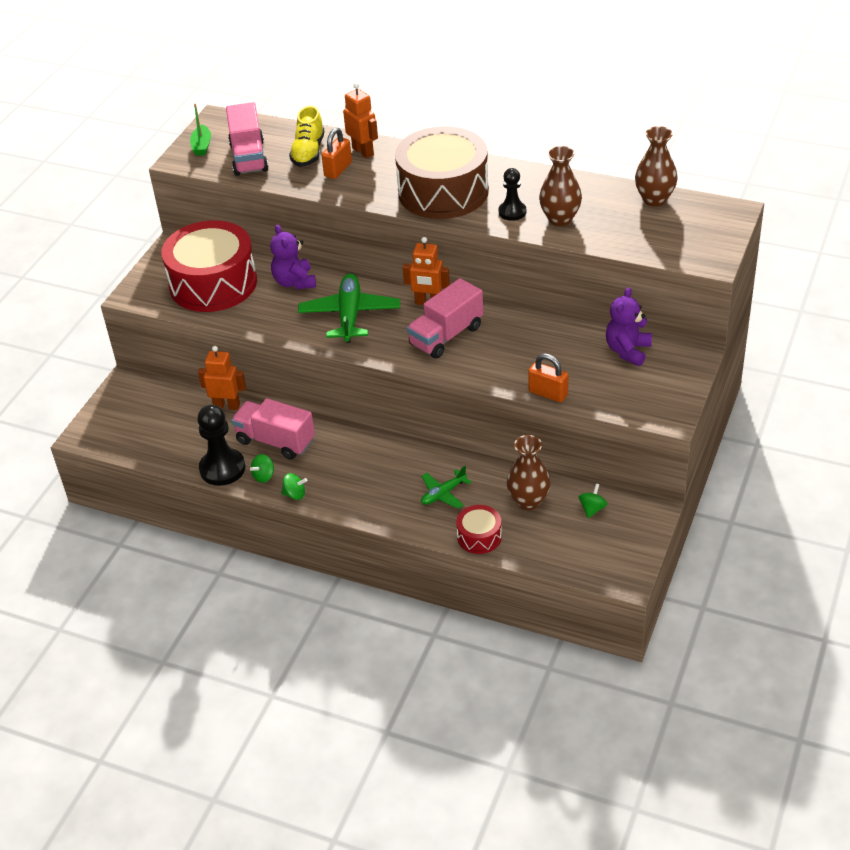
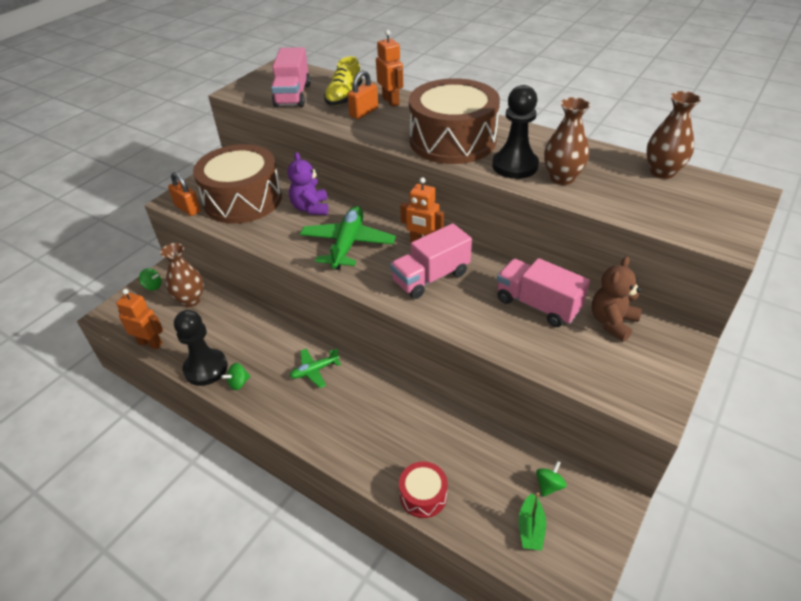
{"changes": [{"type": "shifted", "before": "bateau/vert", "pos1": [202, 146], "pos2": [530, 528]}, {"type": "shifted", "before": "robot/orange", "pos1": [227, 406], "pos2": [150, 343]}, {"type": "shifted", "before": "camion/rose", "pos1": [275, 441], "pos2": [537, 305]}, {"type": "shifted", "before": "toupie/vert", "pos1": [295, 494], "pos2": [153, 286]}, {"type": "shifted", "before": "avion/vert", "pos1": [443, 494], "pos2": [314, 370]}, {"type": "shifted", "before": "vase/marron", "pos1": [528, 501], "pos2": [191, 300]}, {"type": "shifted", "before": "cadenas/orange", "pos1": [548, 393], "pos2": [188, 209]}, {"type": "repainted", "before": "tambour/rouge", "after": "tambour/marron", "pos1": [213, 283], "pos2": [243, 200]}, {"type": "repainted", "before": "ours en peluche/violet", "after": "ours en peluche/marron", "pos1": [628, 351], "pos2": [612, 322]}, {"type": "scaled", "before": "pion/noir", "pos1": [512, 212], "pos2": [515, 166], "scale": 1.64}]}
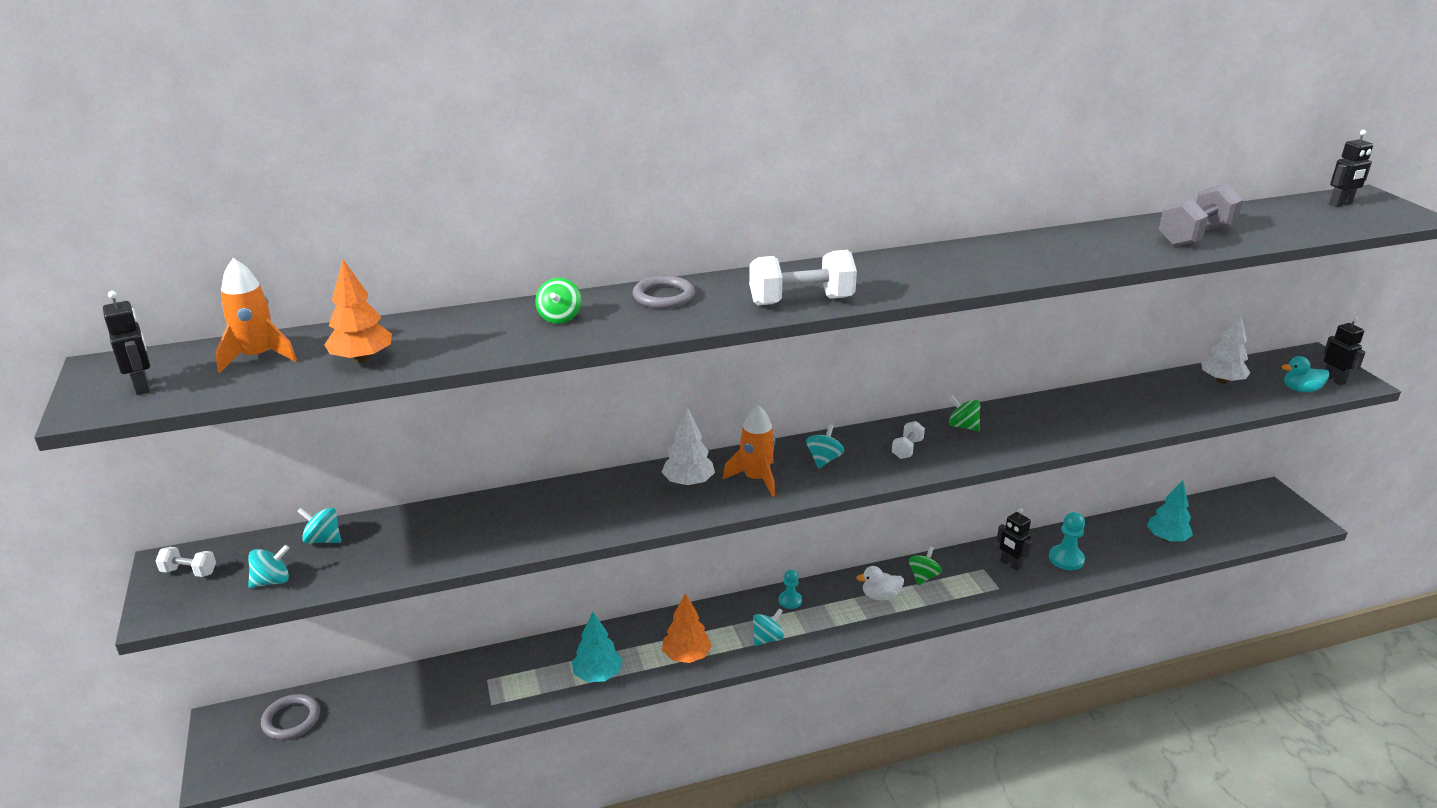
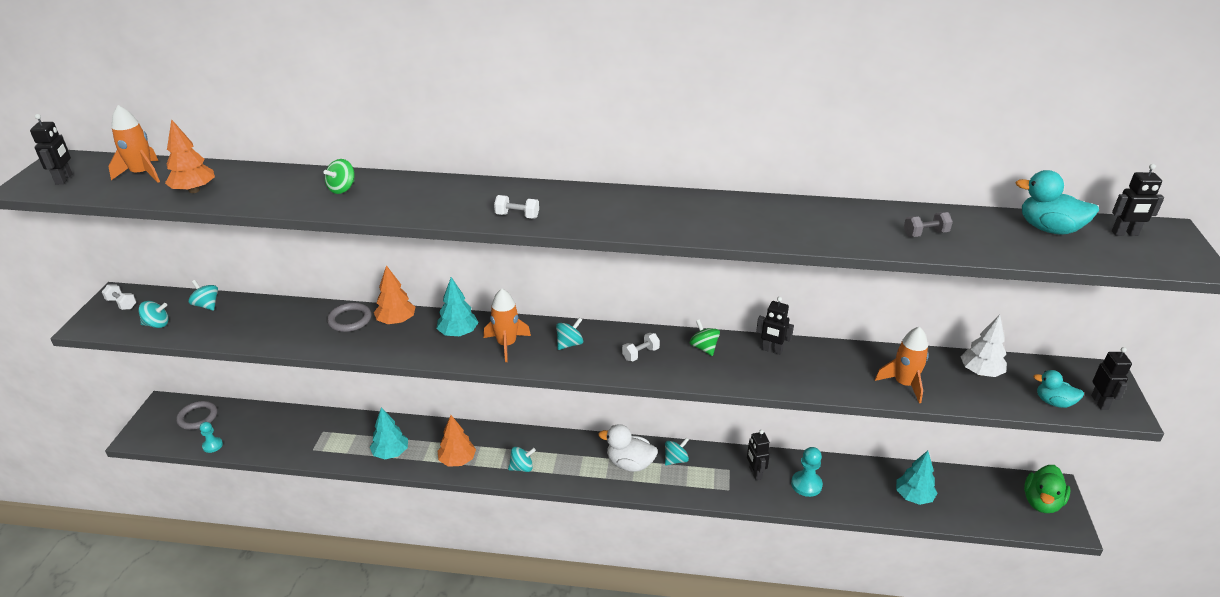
{"changes": [{"type": "new", "after": "arbre/orange", "pos2": [396, 321]}, {"type": "new", "after": "robot/noir", "pos2": [772, 350]}, {"type": "new", "after": "fusée/orange", "pos2": [904, 384]}, {"type": "new", "after": "canard/turquoise", "pos2": [1049, 229]}, {"type": "new", "after": "canard/vert", "pos2": [1041, 502]}, {"type": "shifted", "before": "anneau/gris", "pos1": [663, 296], "pos2": [350, 319]}, {"type": "shifted", "before": "pion/turquoise", "pos1": [790, 601], "pos2": [212, 445]}, {"type": "repainted", "before": "arbre/blanc", "after": "arbre/turquoise", "pos1": [688, 482], "pos2": [458, 333]}, {"type": "repainted", "before": "toupie/vert", "after": "toupie/turquoise", "pos1": [923, 577], "pos2": [676, 460]}, {"type": "scaled", "before": "haltère/blanc", "pos1": [801, 301], "pos2": [517, 216], "scale": 0.51}, {"type": "scaled", "before": "canard/blanc", "pos1": [880, 596], "pos2": [630, 464], "scale": 1.52}, {"type": "scaled", "before": "haltère/gris", "pos1": [1195, 236], "pos2": [925, 234], "scale": 0.51}]}
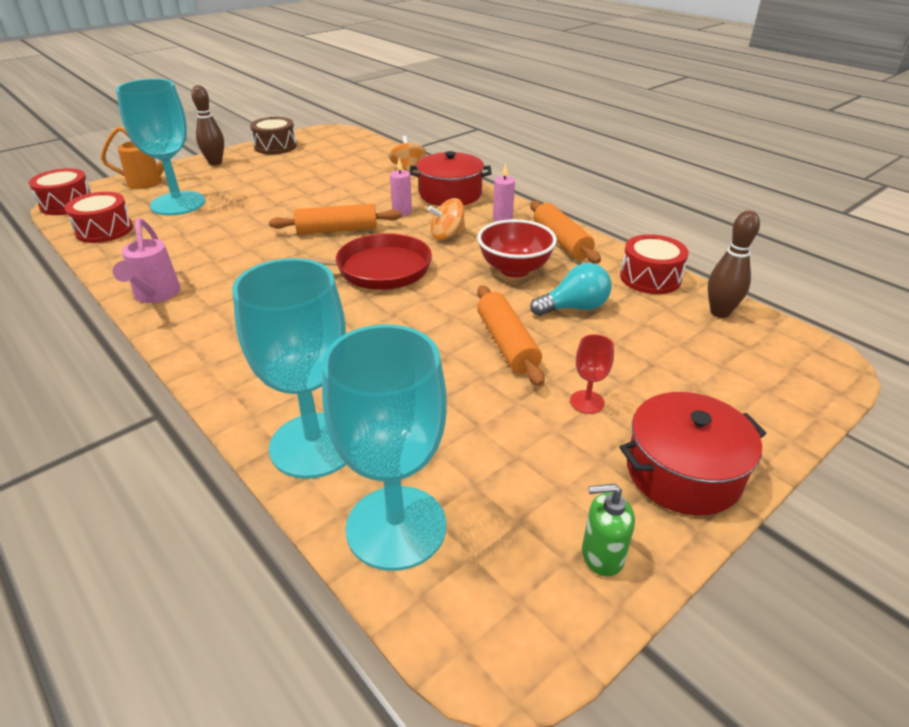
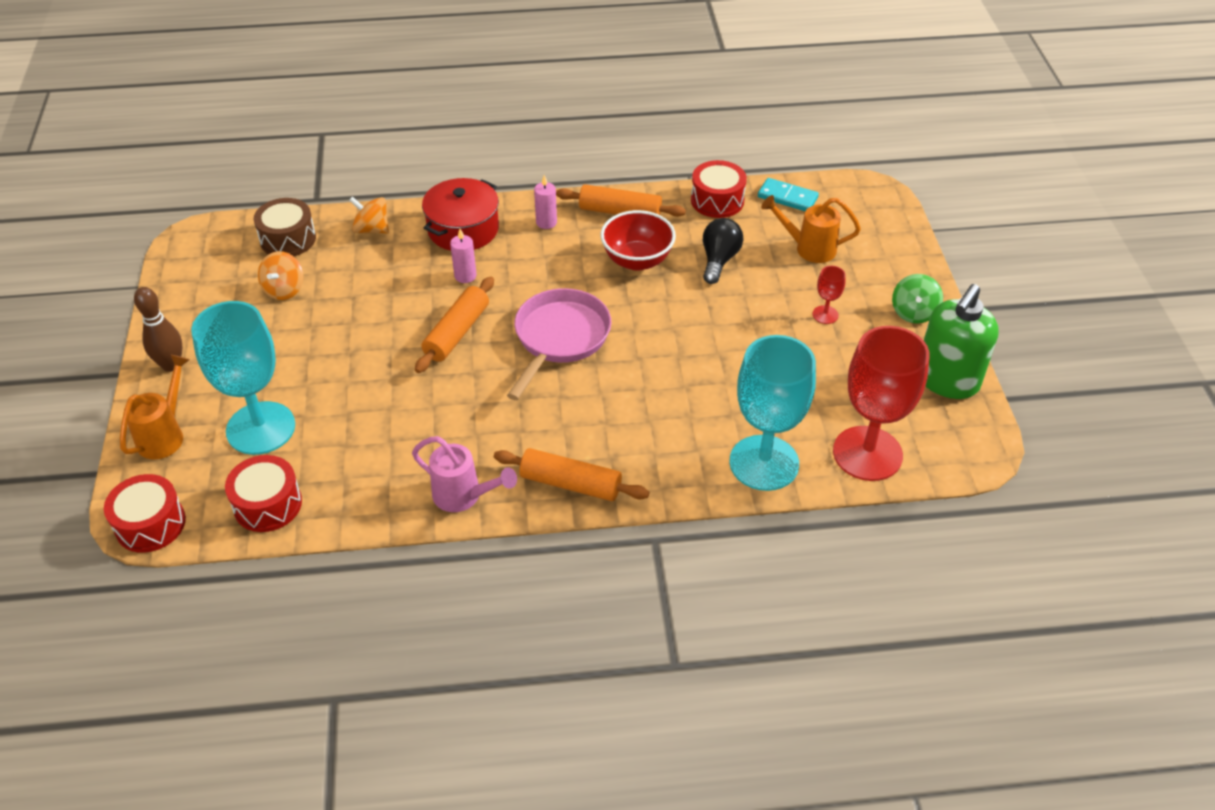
{"changes": [{"type": "new", "after": "arrosoir/orange", "pos2": [808, 248]}, {"type": "shifted", "before": "tambour/marron", "pos1": [275, 146], "pos2": [288, 239]}, {"type": "shifted", "before": "toupie/orange", "pos1": [447, 235], "pos2": [284, 289]}, {"type": "shifted", "before": "rouleau à pâtisserie/orange", "pos1": [507, 344], "pos2": [570, 484]}, {"type": "swapped", "before": "marmite/rouge", "after": "toupie/vert", "pos1": [683, 472], "pos2": [913, 312]}, {"type": "swapped", "before": "quille/marron", "after": "domino/turquoise", "pos1": [720, 312], "pos2": [787, 197]}, {"type": "repainted", "before": "poêle/rouge", "after": "poêle/rose", "pos1": [376, 270], "pos2": [560, 338]}, {"type": "repainted", "before": "verre à pied/turquoise", "after": "verre à pied/rouge", "pos1": [396, 527], "pos2": [867, 453]}, {"type": "repainted", "before": "ampoule/turquoise", "after": "ampoule/noir", "pos1": [574, 308], "pos2": [719, 260]}, {"type": "scaled", "before": "distributeur de savon/vert", "pos1": [602, 555], "pos2": [947, 380], "scale": 2.0}]}
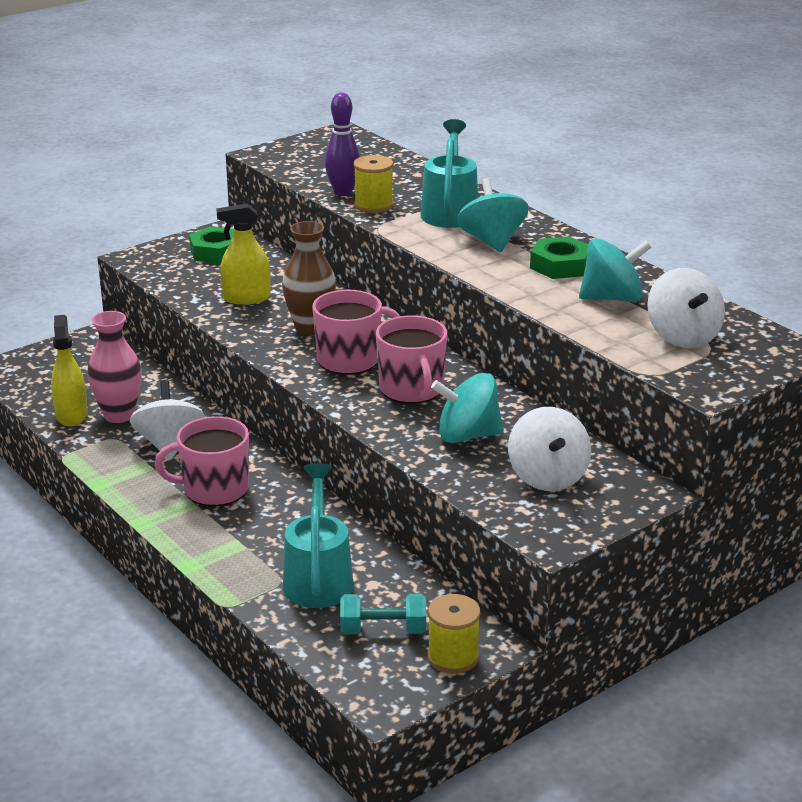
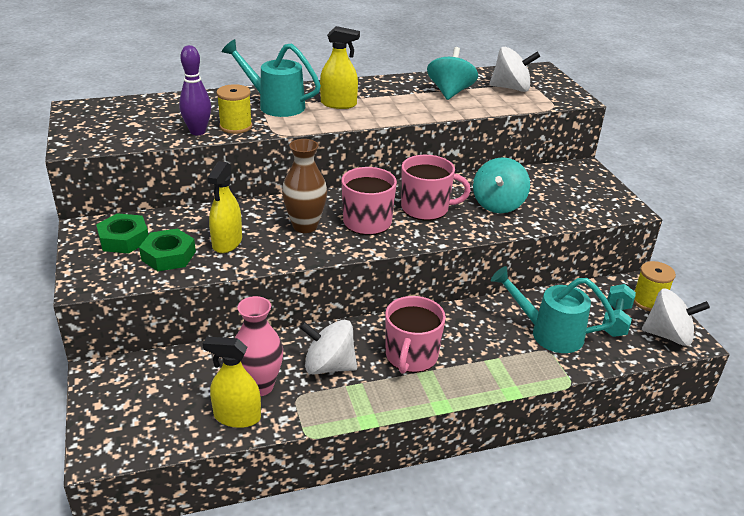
{"changes": [{"type": "shifted", "before": "toupie/blanc", "pos1": [547, 477], "pos2": [668, 335]}, {"type": "shifted", "before": "écrou/vert", "pos1": [560, 265], "pos2": [168, 256]}, {"type": "swapped", "before": "toupie/turquoise", "after": "vaporisateur/jaune", "pos1": [492, 241], "pos2": [338, 104]}]}
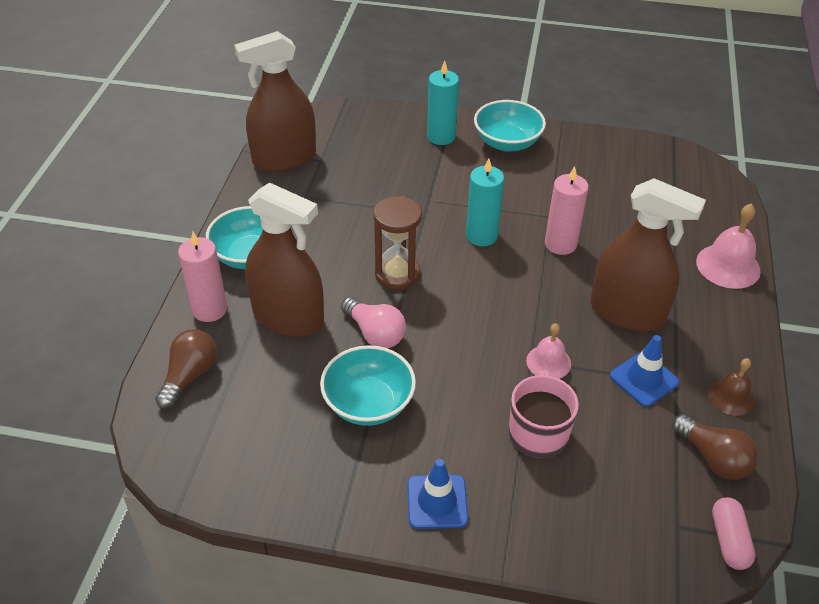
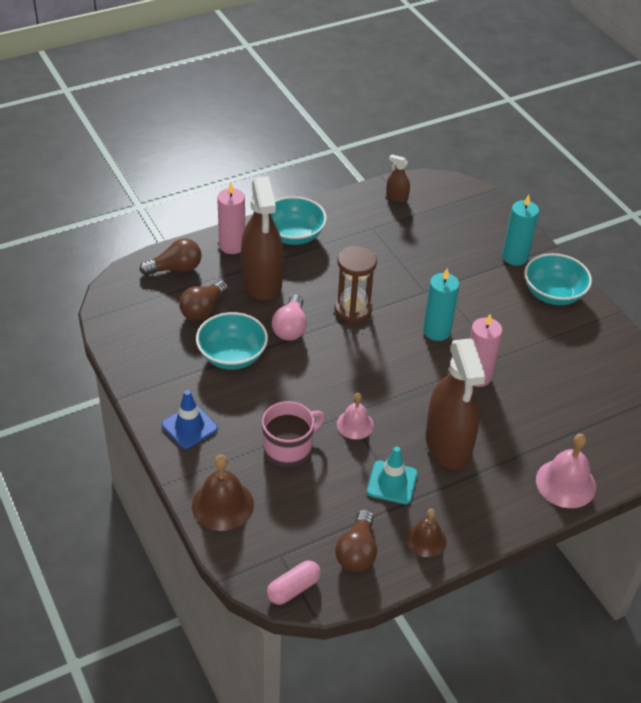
{"changes": [{"type": "new", "after": "ampoule/marron", "pos2": [203, 309]}, {"type": "new", "after": "cloche/marron", "pos2": [222, 504]}, {"type": "repainted", "before": "cône de chantier/bleu", "after": "cône de chantier/turquoise", "pos1": [644, 379], "pos2": [392, 482]}, {"type": "scaled", "before": "vaporisateur/marron", "pos1": [284, 158], "pos2": [397, 197], "scale": 0.42}]}
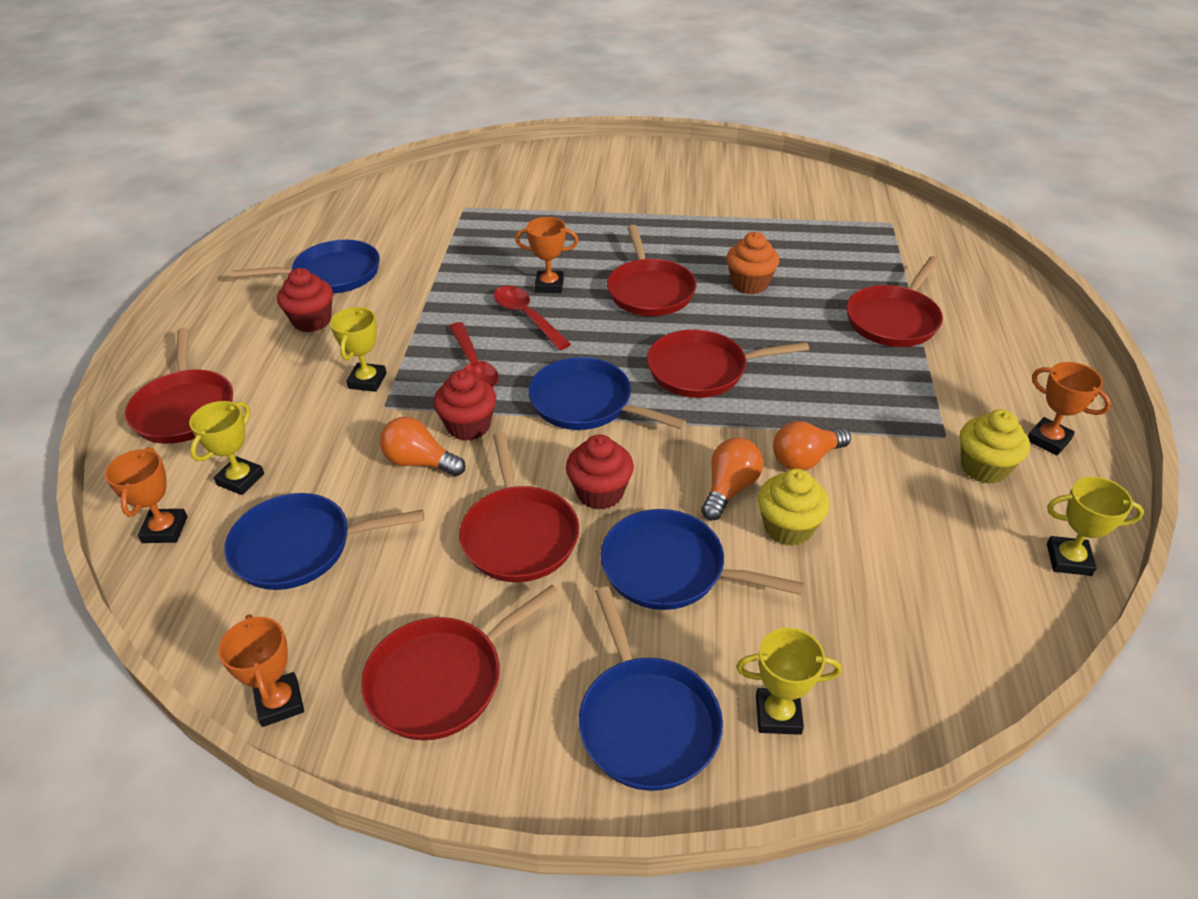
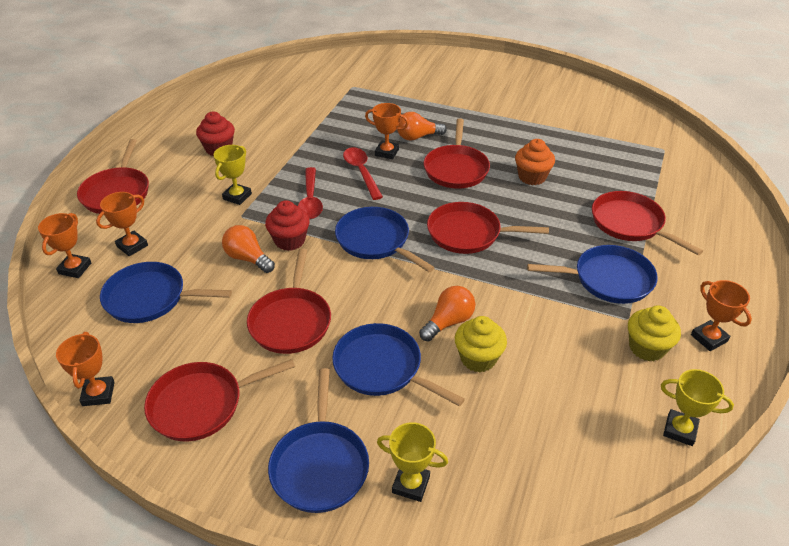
{"changes": [{"type": "gone", "before": "muffin/rouge", "pos1": [600, 493]}, {"type": "shifted", "before": "poêle/bleu", "pos1": [332, 274], "pos2": [608, 279]}, {"type": "shifted", "before": "ampoule/orange", "pos1": [805, 459], "pos2": [417, 137]}, {"type": "repainted", "before": "trophée/jaune", "after": "trophée/orange", "pos1": [240, 479], "pos2": [132, 246]}, {"type": "rotated", "before": "poêle/rouge", "pos1": [893, 320], "pos2": [630, 223], "turn": 90}]}
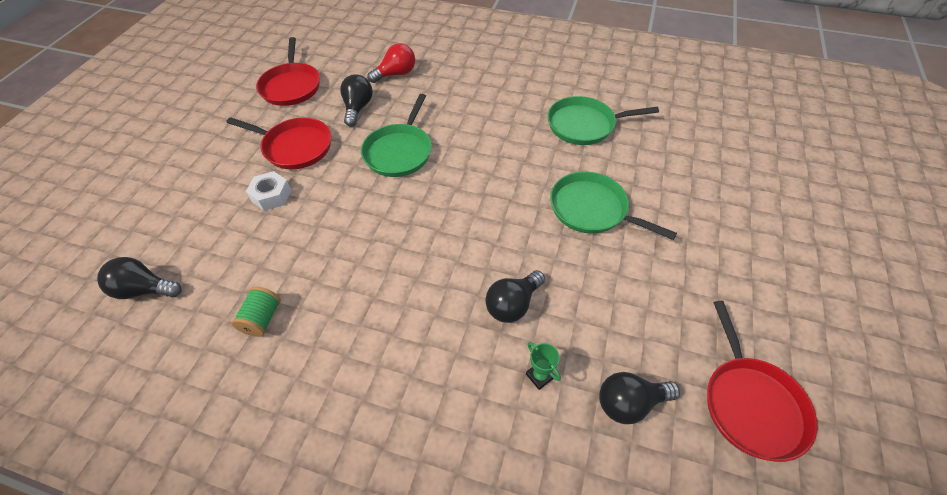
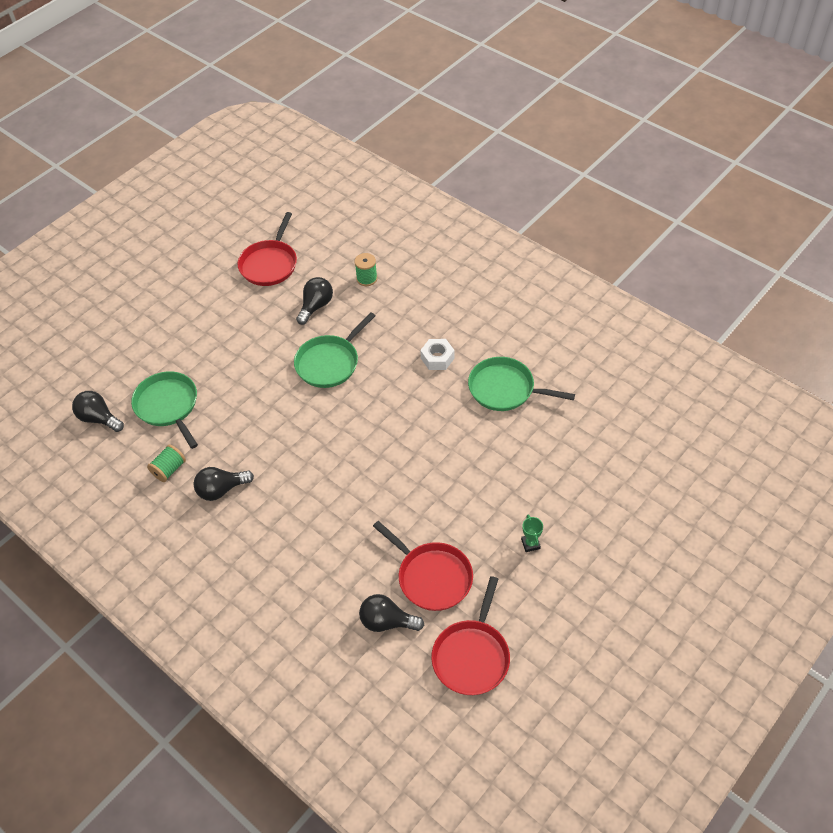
{"changes": [{"type": "shifted", "before": "poêle/rouge", "pos1": [295, 147], "pos2": [432, 577]}, {"type": "shifted", "before": "écrou/blanc", "pos1": [271, 196], "pos2": [437, 358]}, {"type": "shifted", "before": "ampoule/noir", "pos1": [513, 304], "pos2": [221, 490]}, {"type": "shifted", "before": "trophée/vert", "pos1": [540, 376], "pos2": [530, 544]}, {"type": "shifted", "before": "poêle/vert", "pos1": [591, 209], "pos2": [168, 406]}, {"type": "swapped", "before": "ampoule/rouge", "after": "bobine/vert", "pos1": [396, 74], "pos2": [367, 279]}]}
